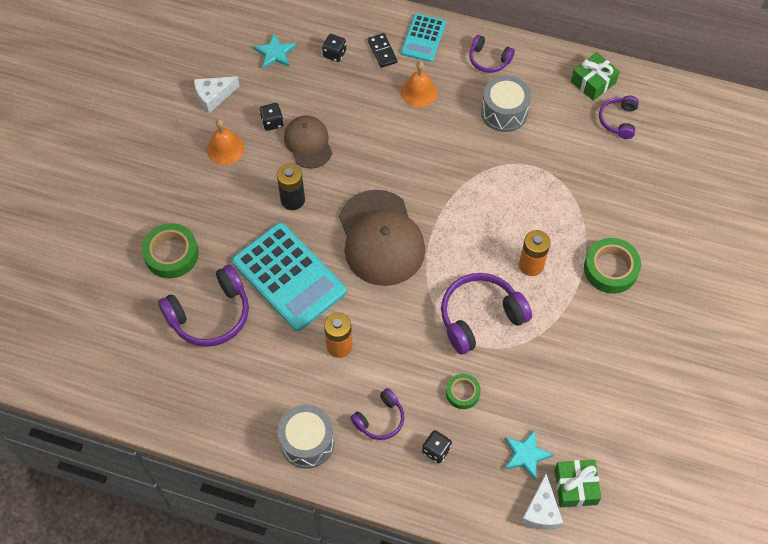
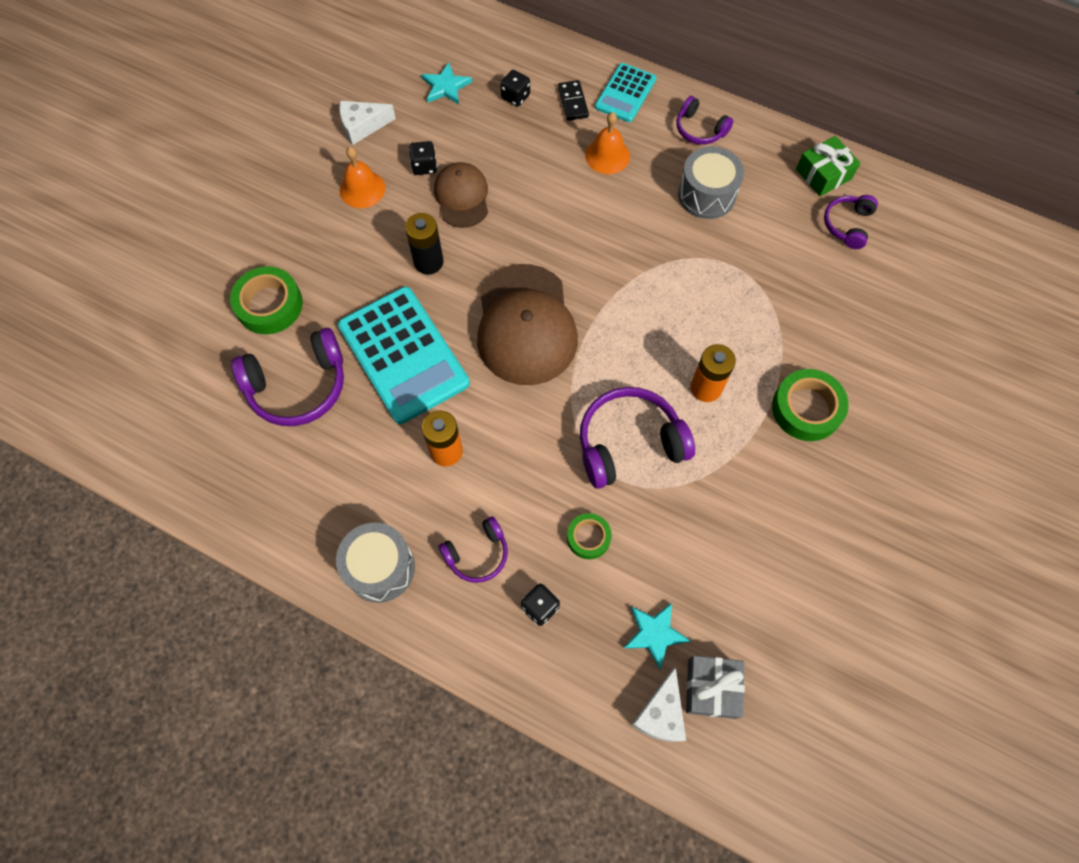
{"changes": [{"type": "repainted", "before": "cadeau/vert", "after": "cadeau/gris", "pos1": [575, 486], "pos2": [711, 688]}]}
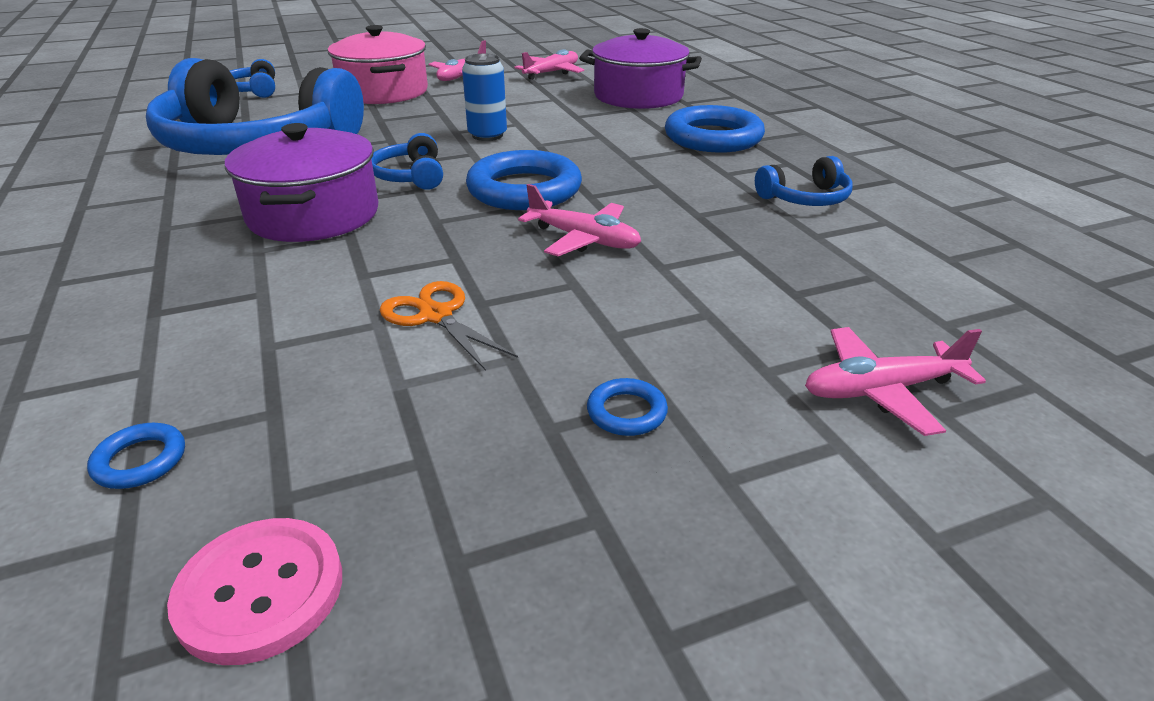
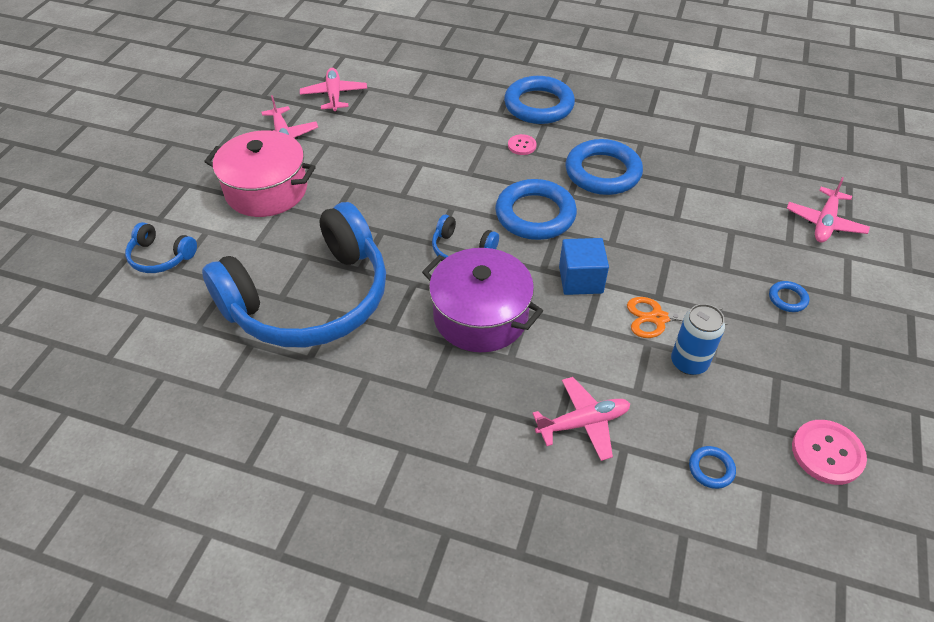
{"changes": [{"type": "gone", "before": "marmite/violet", "pos1": [638, 96]}, {"type": "gone", "before": "casque audio/bleu", "pos1": [805, 198]}, {"type": "new", "after": "bouton/rose", "pos2": [522, 145]}, {"type": "new", "after": "cube/bleu", "pos2": [580, 280]}, {"type": "new", "after": "anneau/bleu", "pos2": [602, 172]}, {"type": "shifted", "before": "canette/bleu", "pos1": [487, 135], "pos2": [689, 362]}, {"type": "shifted", "before": "avion/rose", "pos1": [584, 239], "pos2": [583, 423]}]}
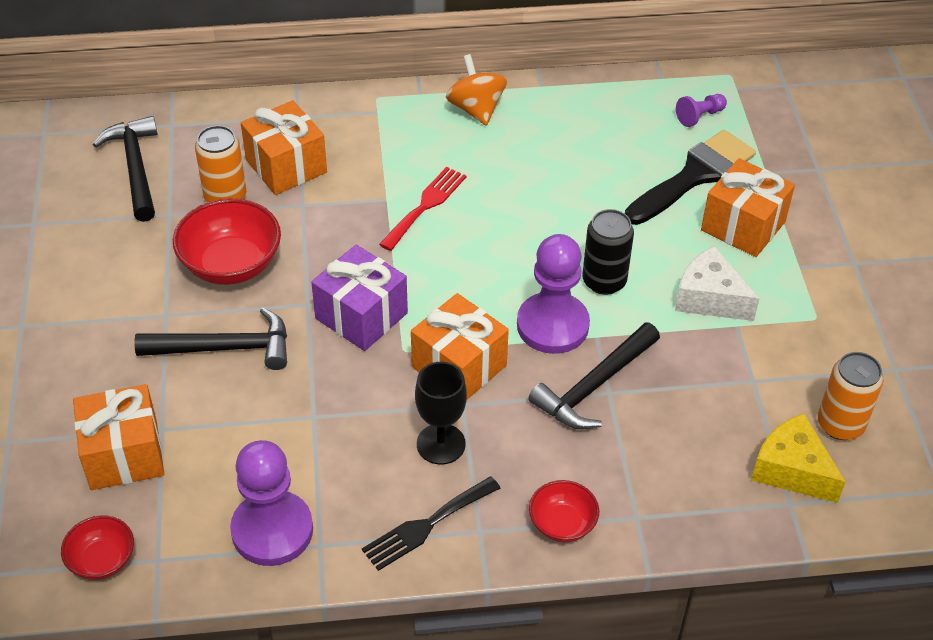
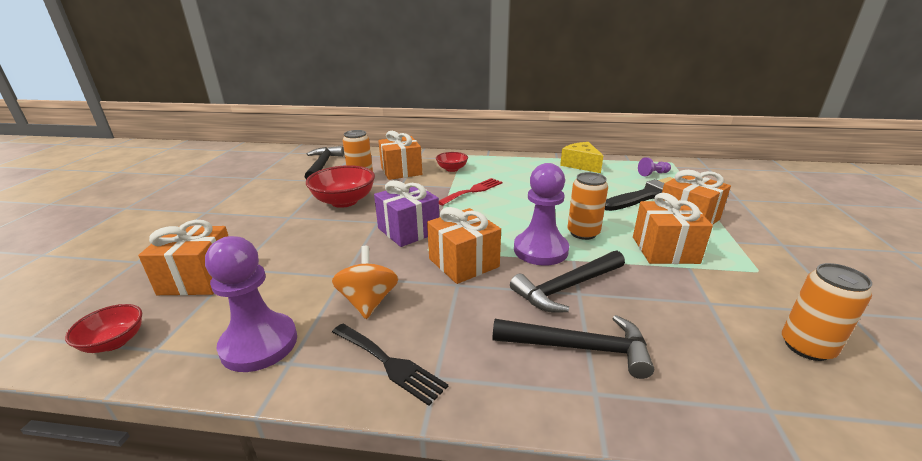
{"changes": [{"type": "gone", "before": "verre à pied/noir", "pos1": [441, 444]}, {"type": "shifted", "before": "marteau/noir", "pos1": [225, 348], "pos2": [579, 347]}, {"type": "shifted", "before": "toupie/orange", "pos1": [476, 109], "pos2": [368, 302]}, {"type": "shifted", "before": "bol/rouge", "pos1": [562, 524], "pos2": [452, 169]}, {"type": "shifted", "before": "fromage/jaune", "pos1": [791, 470], "pos2": [581, 165]}, {"type": "swapped", "before": "fromage/blanc", "after": "cadeau/orange", "pos1": [709, 298], "pos2": [665, 250]}, {"type": "repainted", "before": "canette/noir", "after": "canette/orange", "pos1": [604, 281], "pos2": [583, 233]}, {"type": "rotated", "before": "fourchette/noir", "pos1": [426, 525], "pos2": [389, 363], "turn": -120}]}
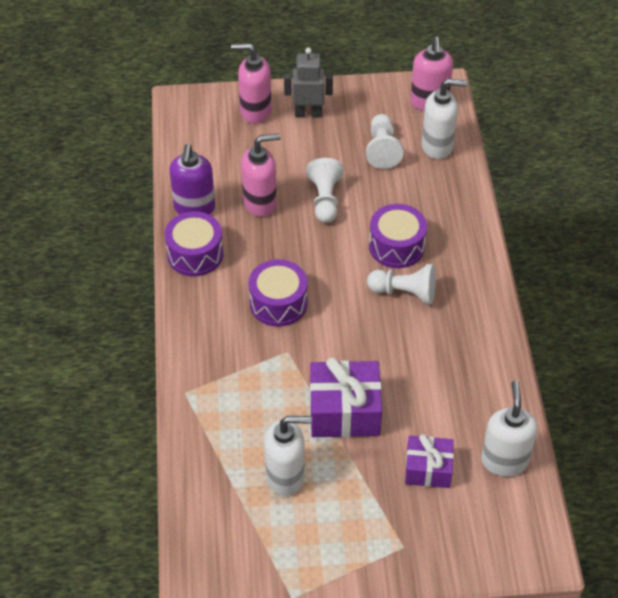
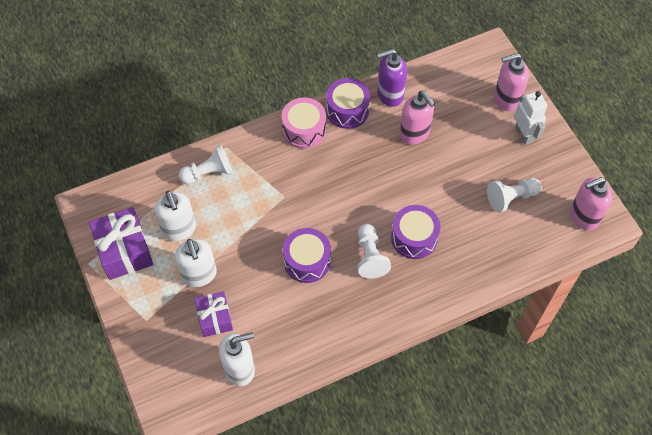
{"changes": [{"type": "new", "after": "tambour/rose", "pos2": [304, 130]}, {"type": "shifted", "before": "tambour/violet", "pos1": [278, 303], "pos2": [307, 261]}, {"type": "shifted", "before": "pion/blanc", "pos1": [325, 199], "pos2": [209, 173]}, {"type": "shifted", "before": "cadeau/violet", "pos1": [344, 411], "pos2": [124, 251]}, {"type": "shifted", "before": "distributeur de savon/blanc", "pos1": [437, 146], "pos2": [199, 275]}, {"type": "repainted", "before": "robot/gris", "after": "robot/blanc", "pos1": [308, 113], "pos2": [524, 134]}, {"type": "rotated", "before": "distributeur de savon/rose", "pos1": [255, 111], "pos2": [506, 99], "turn": -90}]}
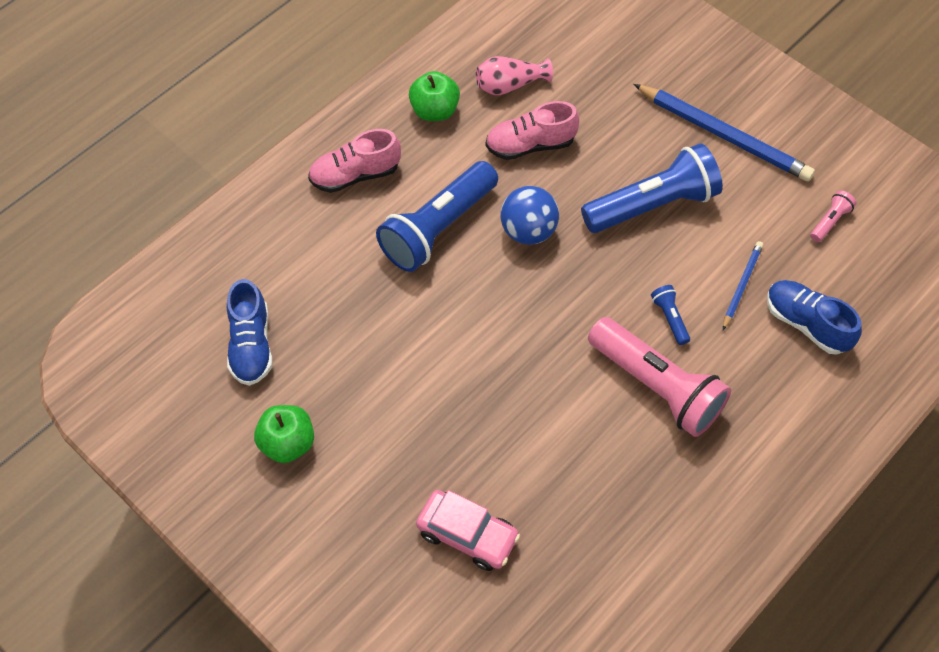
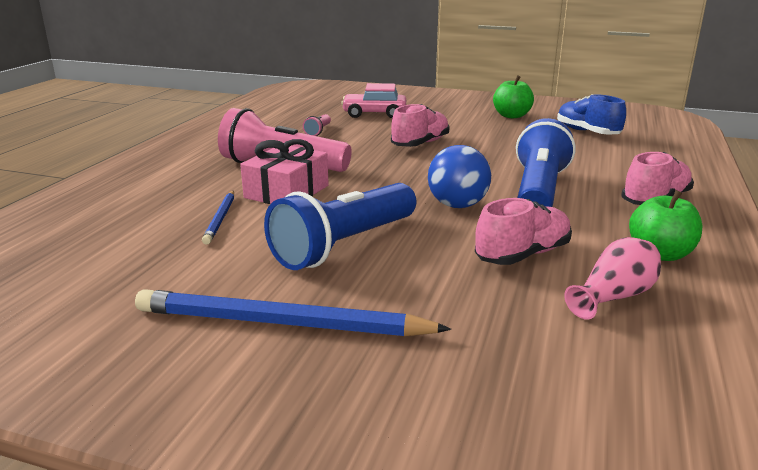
{"changes": [{"type": "gone", "before": "chaussure/bleu", "pos1": [806, 324]}, {"type": "new", "after": "chaussure/rose", "pos2": [420, 144]}, {"type": "shifted", "before": "lampe de poche/rose", "pos1": [830, 221], "pos2": [318, 131]}, {"type": "swapped", "before": "lampe de poche/bleu", "after": "cadeau/rose", "pos1": [669, 318], "pos2": [286, 191]}]}
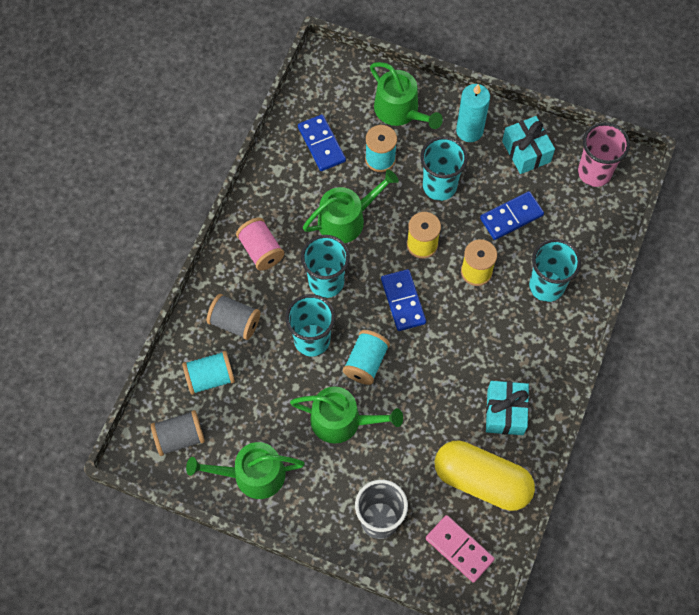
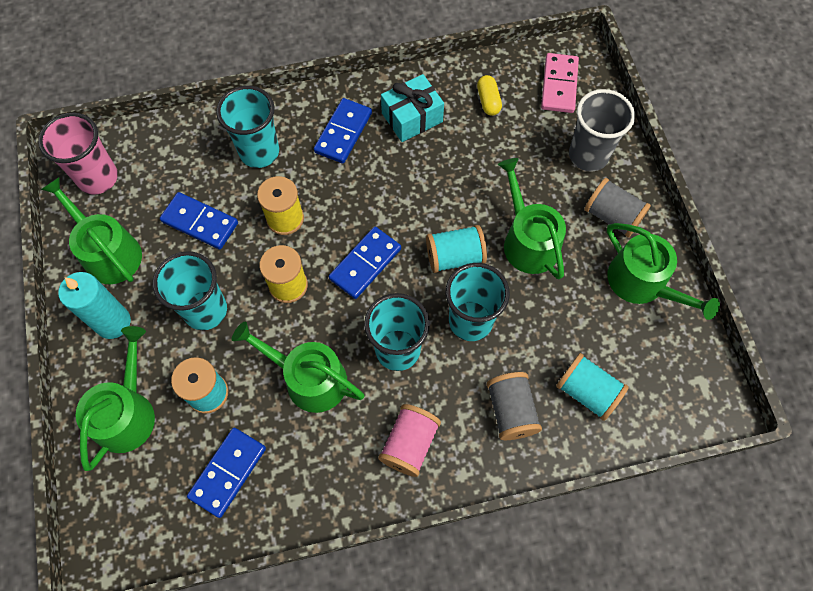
{"changes": [{"type": "new", "after": "domino/bleu", "pos2": [343, 133]}, {"type": "shifted", "before": "bobine/gris", "pos1": [180, 437], "pos2": [612, 216]}, {"type": "swapped", "before": "cadeau/turquoise", "after": "arrosoir/vert", "pos1": [526, 151], "pos2": [108, 252]}, {"type": "scaled", "before": "gélule/jaune", "pos1": [482, 481], "pos2": [488, 101], "scale": 0.41}]}
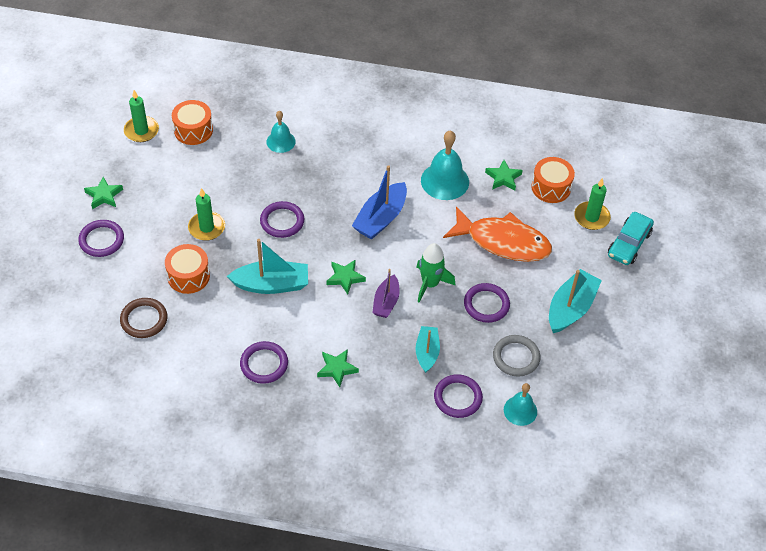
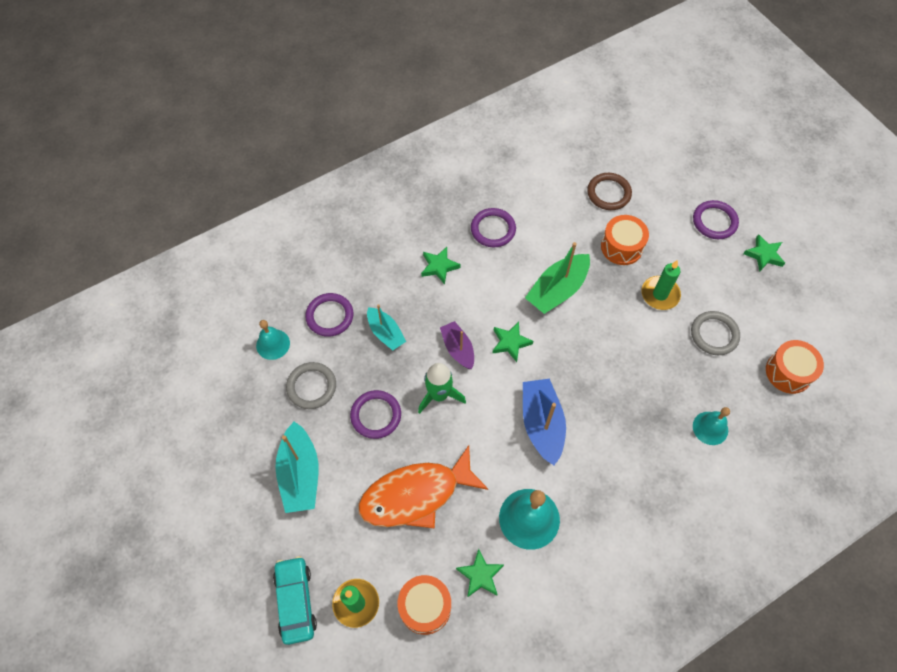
{"changes": [{"type": "gone", "before": "bougie/vert", "pos1": [141, 131]}, {"type": "gone", "before": "anneau/violet", "pos1": [282, 221]}, {"type": "new", "after": "anneau/gris", "pos2": [714, 334]}, {"type": "repainted", "before": "bateau/turquoise", "after": "bateau/vert", "pos1": [271, 284], "pos2": [557, 290]}]}
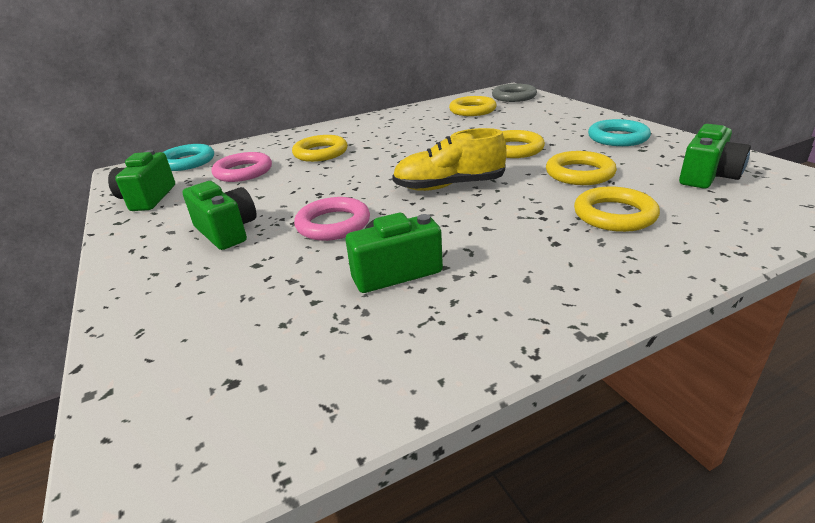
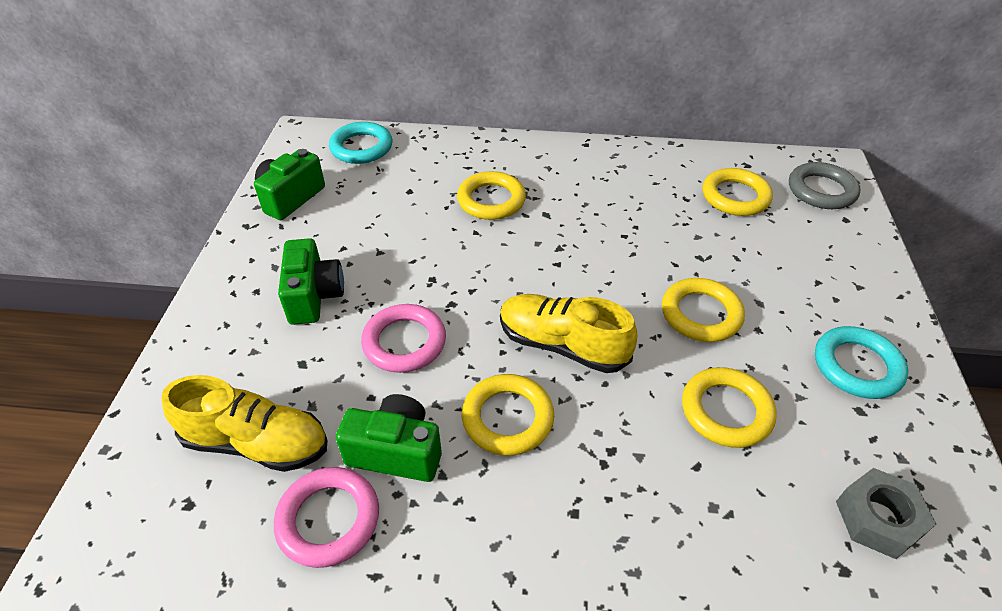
{"changes": [{"type": "new", "after": "chaussure/jaune", "pos2": [256, 443]}, {"type": "shifted", "before": "anneau/rose", "pos1": [243, 172], "pos2": [328, 519]}, {"type": "shifted", "before": "anneau/jaune", "pos1": [614, 215], "pos2": [507, 418]}, {"type": "swapped", "before": "appareil photo/vert", "after": "écrou/gris", "pos1": [707, 177], "pos2": [878, 519]}]}
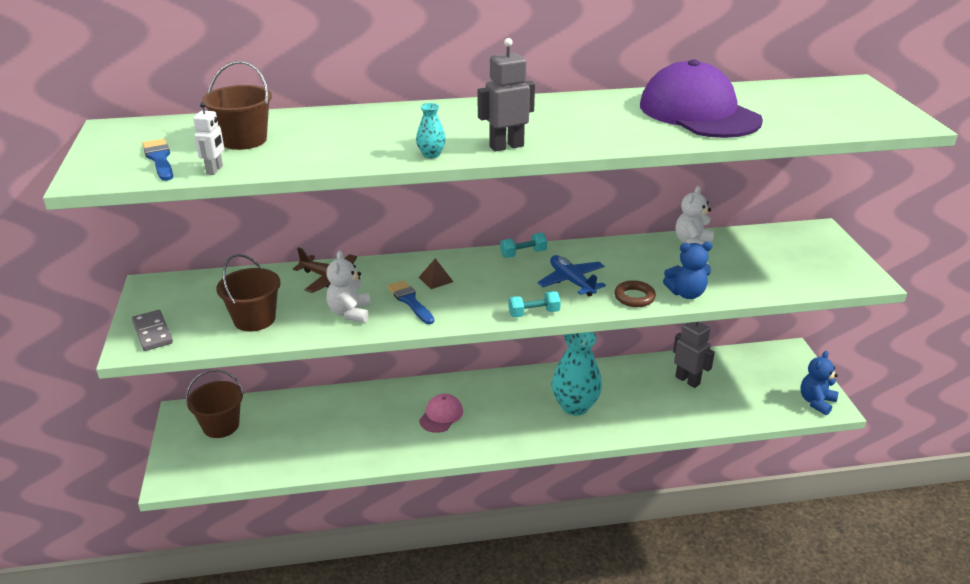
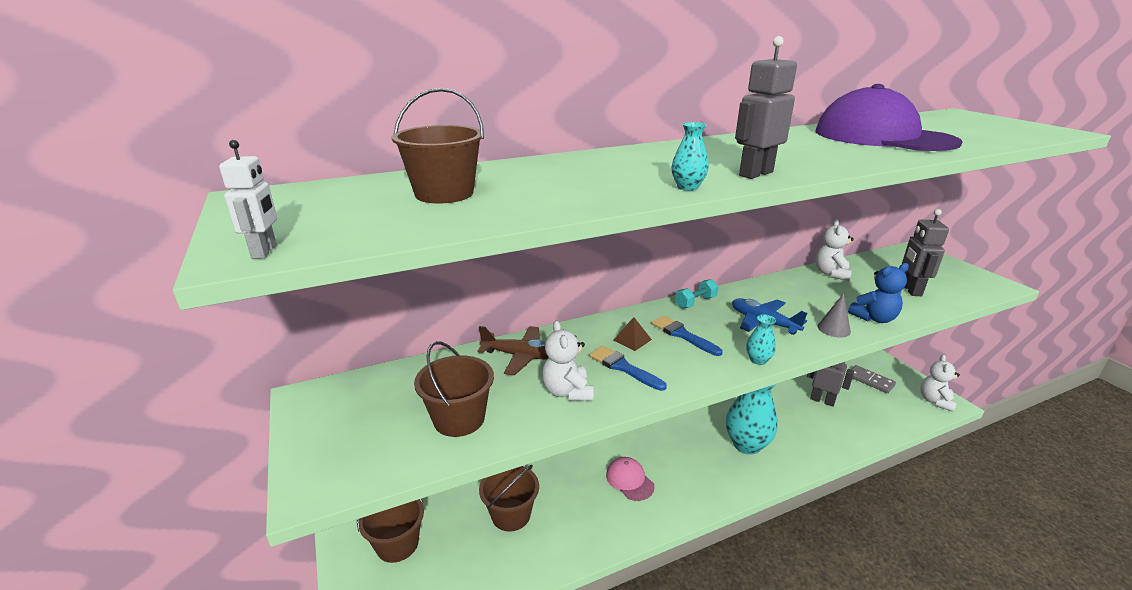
{"changes": [{"type": "new", "after": "seau/marron", "pos2": [511, 515]}, {"type": "new", "after": "robot/gris", "pos2": [910, 290]}, {"type": "shifted", "before": "domino/gris", "pos1": [153, 332], "pos2": [870, 380]}, {"type": "shifted", "before": "pinceau/bleu", "pos1": [159, 159], "pos2": [682, 335]}, {"type": "shifted", "before": "robot/blanc", "pos1": [215, 170], "pos2": [265, 251]}, {"type": "swapped", "before": "haltère/turquoise", "after": "vase/turquoise", "pos1": [534, 313], "pos2": [758, 360]}, {"type": "swapped", "before": "anneau/marron", "after": "cône/gris", "pos1": [634, 297], "pos2": [833, 329]}, {"type": "repainted", "before": "ours en peluche/bleu", "after": "ours en peluche/blanc", "pos1": [816, 402], "pos2": [935, 401]}, {"type": "rotated", "before": "casquette/rose", "pos1": [441, 415], "pos2": [629, 480], "turn": -45}]}
